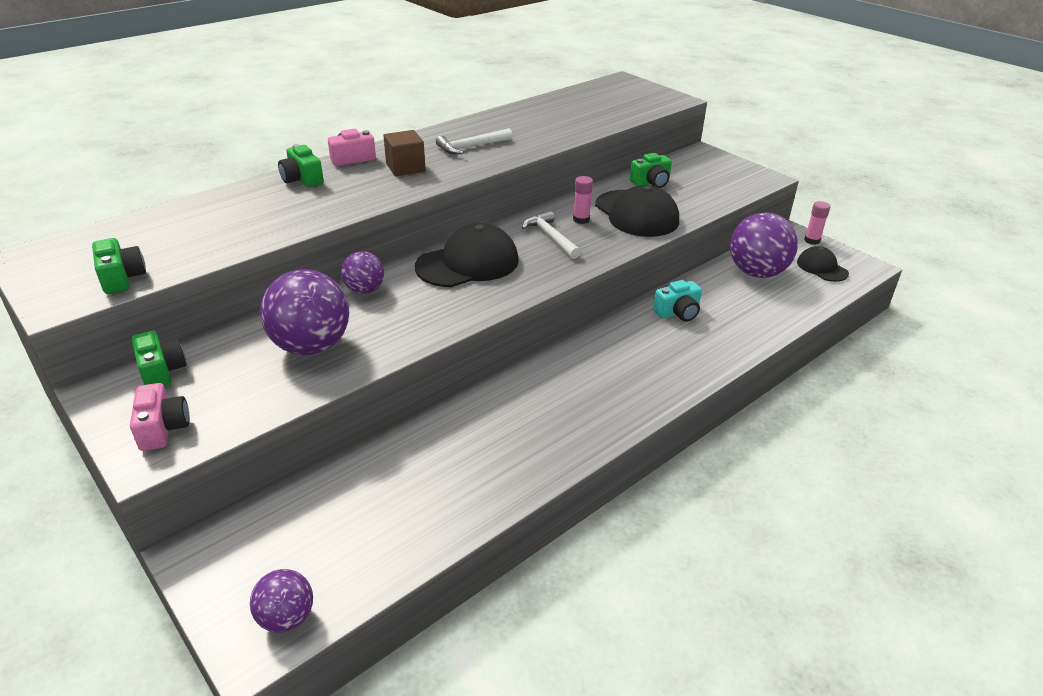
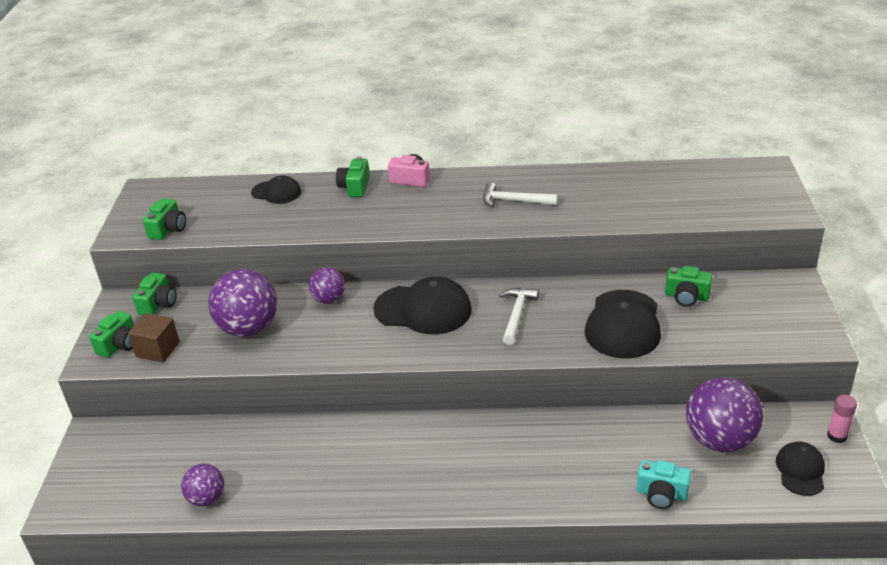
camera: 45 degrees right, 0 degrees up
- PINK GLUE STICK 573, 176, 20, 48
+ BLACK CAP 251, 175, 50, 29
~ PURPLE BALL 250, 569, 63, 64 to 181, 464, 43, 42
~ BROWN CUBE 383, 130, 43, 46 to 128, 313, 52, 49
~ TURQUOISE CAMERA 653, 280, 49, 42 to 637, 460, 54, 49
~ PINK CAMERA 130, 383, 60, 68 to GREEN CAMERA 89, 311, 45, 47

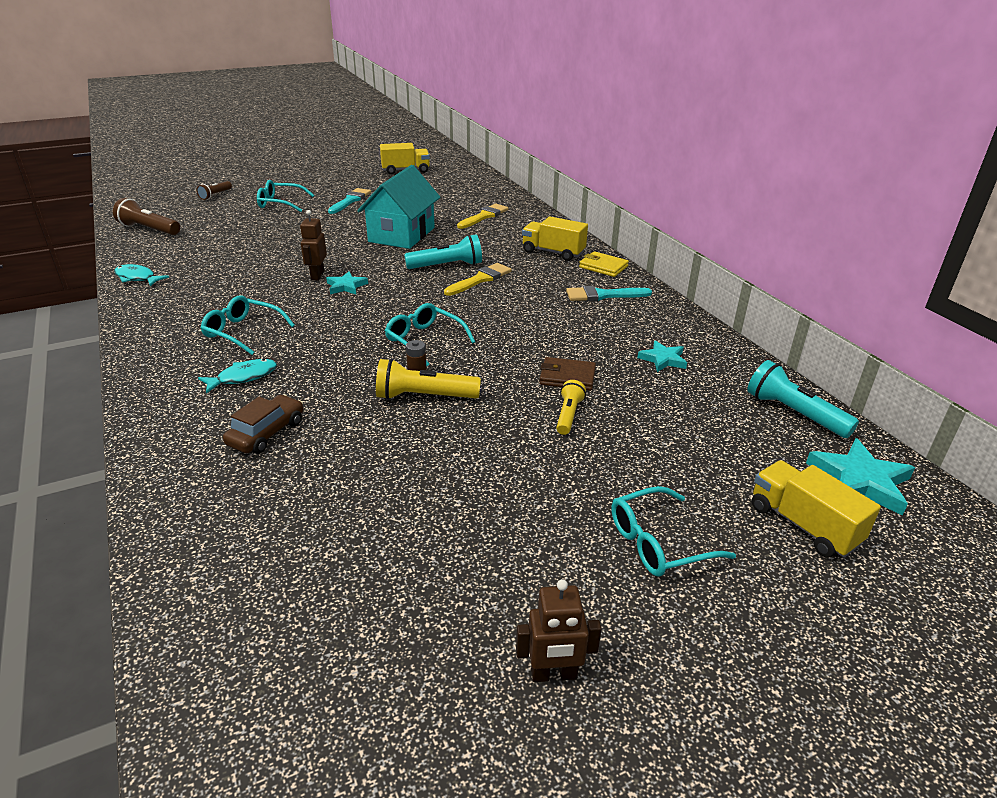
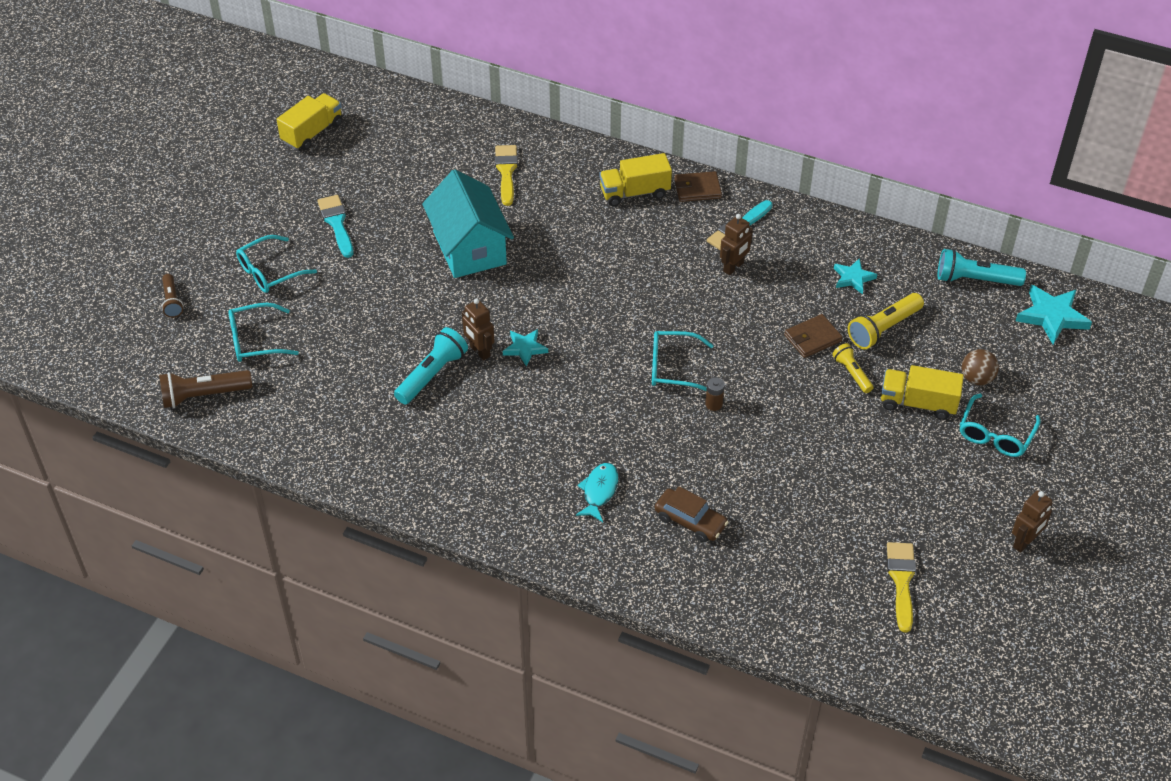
camera: 40 degrees left, 15 degrees up
- TURQUOISE FISH 114, 264, 55, 22
+ BROWN ROBOT 720, 214, 33, 61
+ BROWN BALL 962, 349, 37, 36
~ TURQUOISE GLASSES 201, 296, 94, 59 to 228, 303, 71, 59
~ YELLOW FLASHLIGHT 376, 358, 105, 42 to 848, 293, 76, 56
~ TURQUOISE FLASHLIGHT 404, 234, 78, 35 to 394, 327, 74, 77
~ YELLOW BRUSH 444, 263, 68, 33 to 887, 542, 29, 91
~ YELLOW TRUCK 752, 460, 129, 98 to 881, 365, 83, 55
~ YELLOW WALLET 579, 251, 50, 26 to BROWN WALLET 674, 171, 48, 31
~ BROWN CAR 223, 395, 80, 59 = 655, 486, 73, 57 135 degrees clockwise

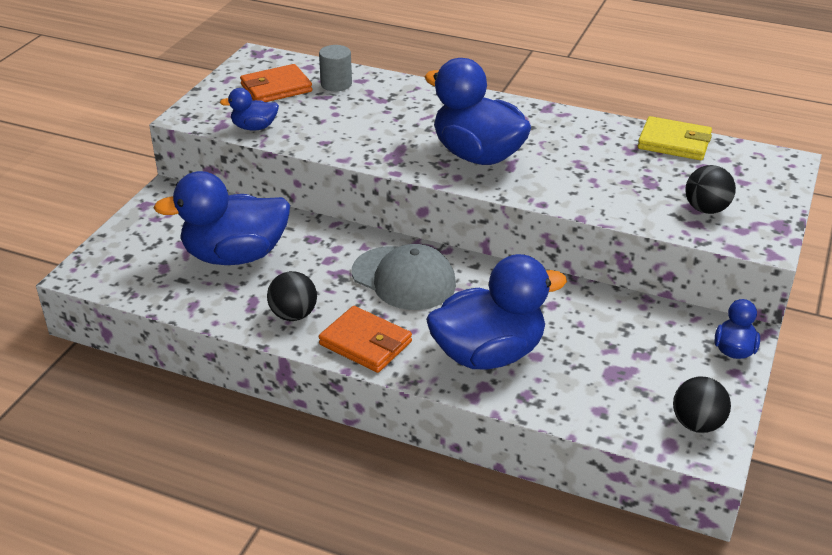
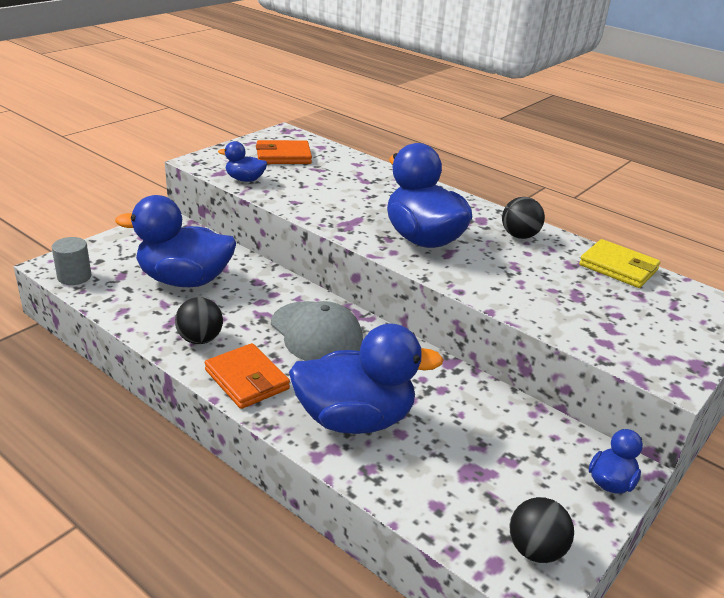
camera: 15 degrees right, 5 degrees down
~ GREY CYLINDER 319, 45, 33, 46 to 52, 237, 40, 48
~ BLACK BALL 685, 165, 51, 49 to 502, 197, 43, 42

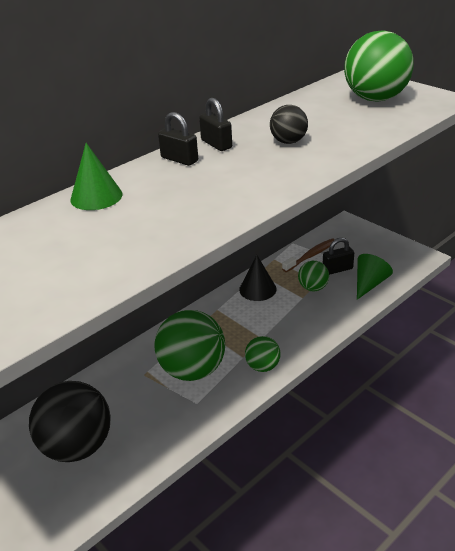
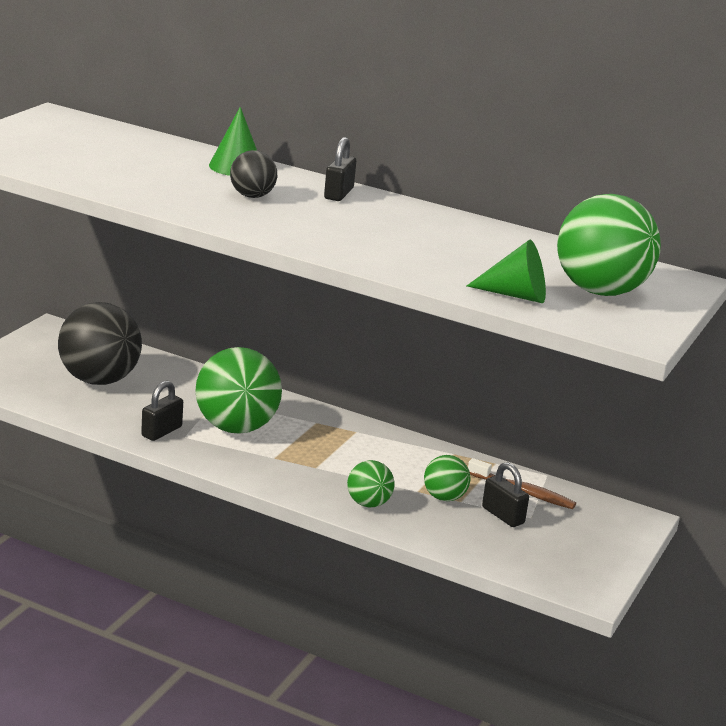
camera: 65 degrees right, 10 degrees down
- BLACK CONE 239, 255, 38, 46
~ BLACK PADLOCK 199, 98, 33, 53 to 141, 381, 42, 60
~ GREEN BALL 245, 336, 36, 36 to 347, 460, 48, 47
~ BLACK BALL 270, 105, 38, 39 to 230, 150, 47, 48
~ GREEN CONE 357, 254, 36, 46 to 467, 240, 79, 63

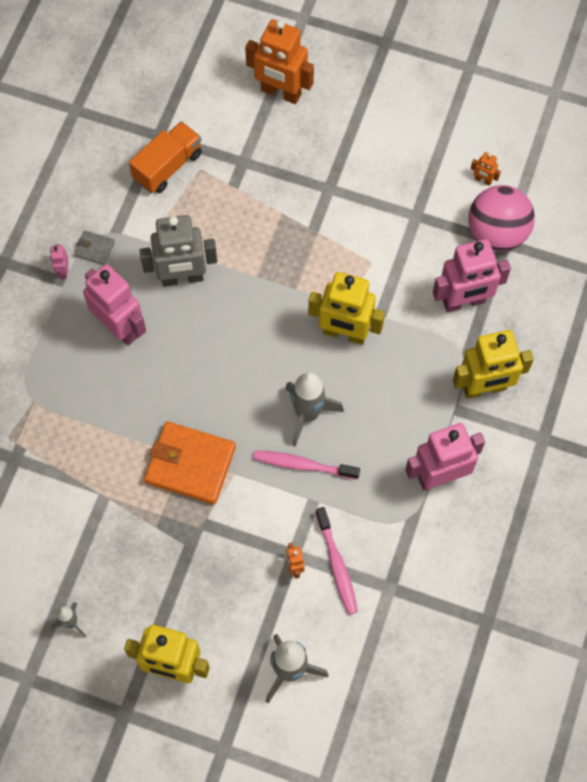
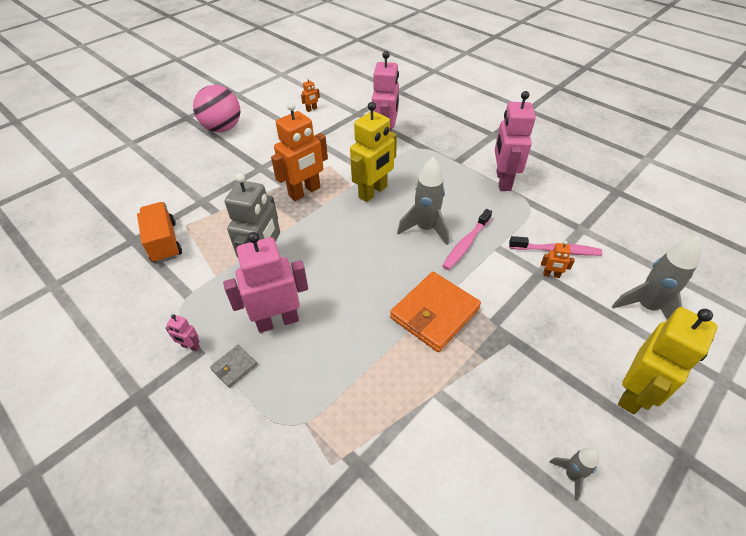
camera: 65 degrees left, 20 degrees down
- YELLOW ROBOT 453, 330, 81, 69
~ GREY WALLET 74, 231, 41, 34 to 210, 345, 47, 43
~ ORANGE ROBOT 245, 19, 69, 85 to 271, 102, 57, 99
~ PINK BALL 468, 185, 67, 66 to 193, 85, 47, 47

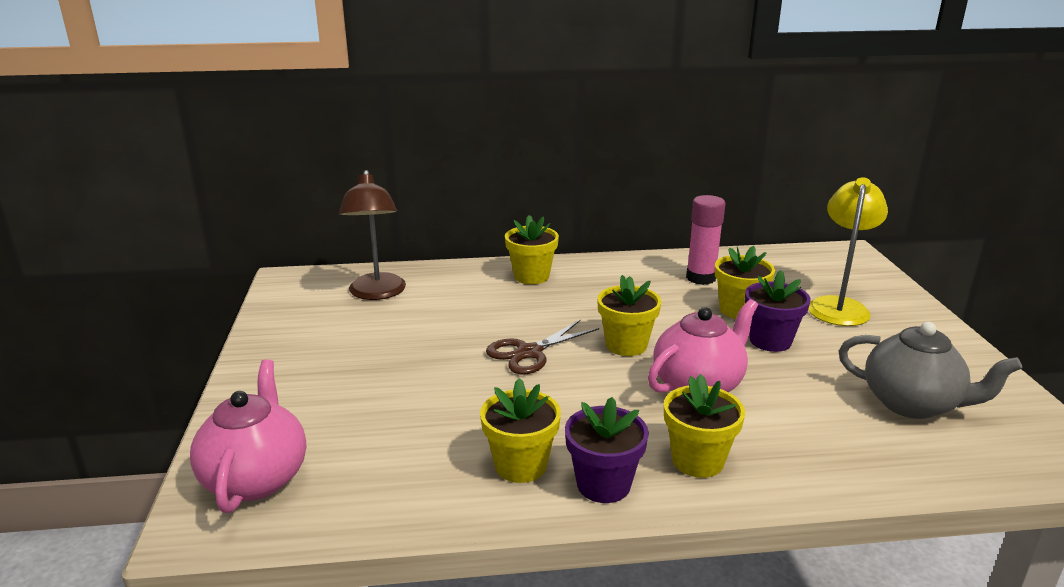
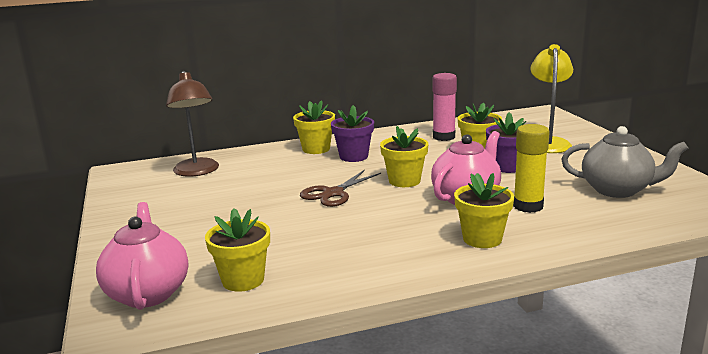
camera: 10 degrees left, 5 degrees down
+ YELLOW GLUE STICK 513, 124, 37, 89
~ YELLOW FLOWER POT 480, 378, 81, 105 to 205, 208, 65, 84
~ PURPLE FLOWER POT 565, 397, 84, 106 to 331, 105, 43, 57

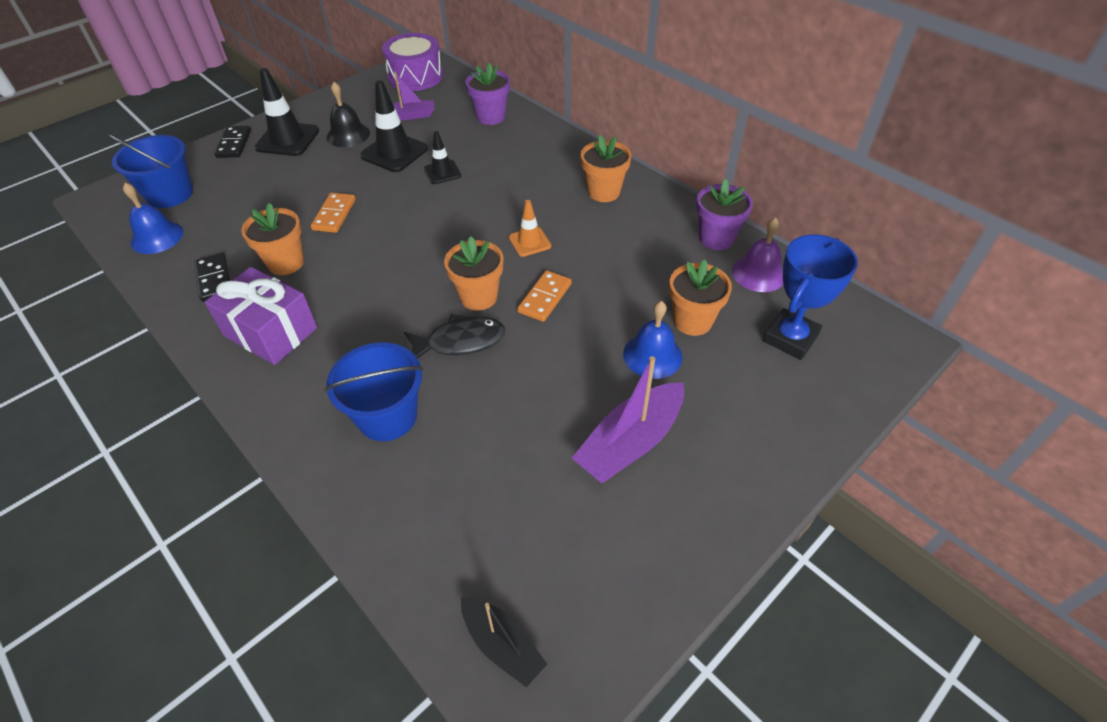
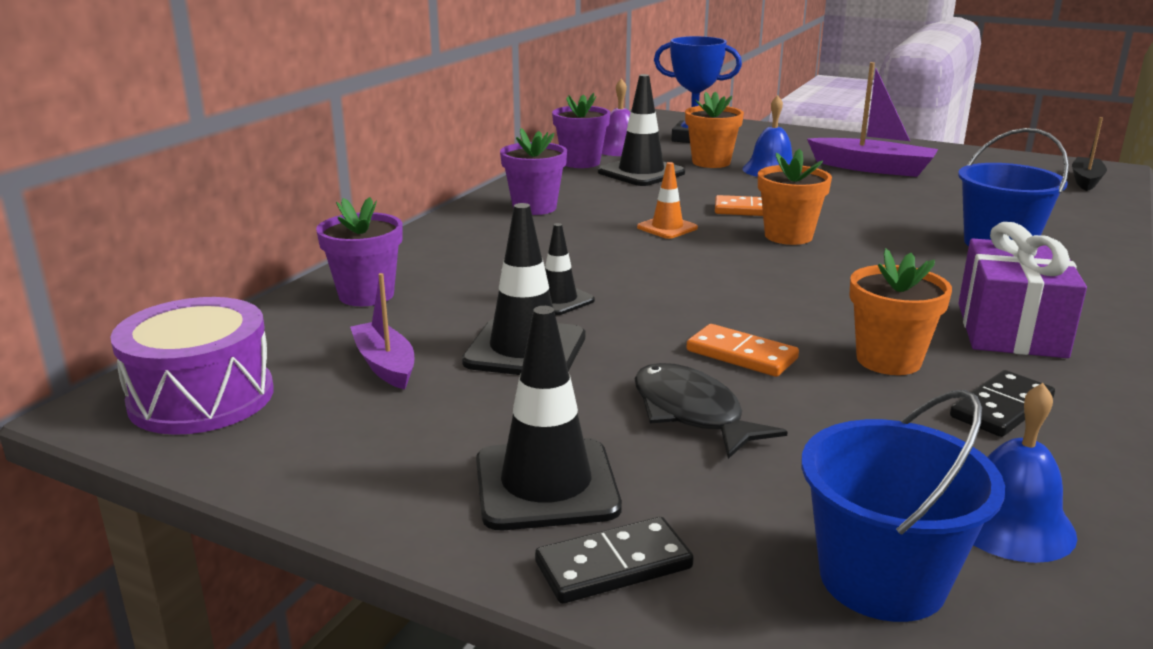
camera: 110 degrees left, 25 degrees down
- BLACK BELL 327, 82, 43, 65
+ BLACK TRAFFIC CONE 598, 74, 87, 112
~ BLACK FISH 404, 314, 101, 45 to 635, 363, 153, 96
~ ORANGE FLOWER POT 580, 135, 51, 67 to PURPLE FLOWER POT 500, 128, 67, 87
~ ORANGE DOMINO 311, 193, 45, 40 = 687, 324, 112, 53 45 degrees clockwise

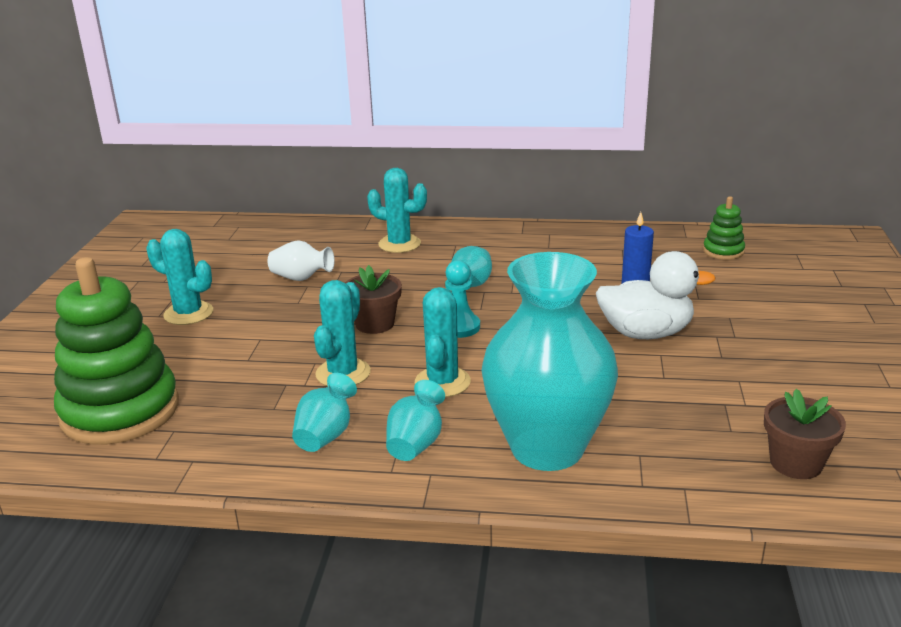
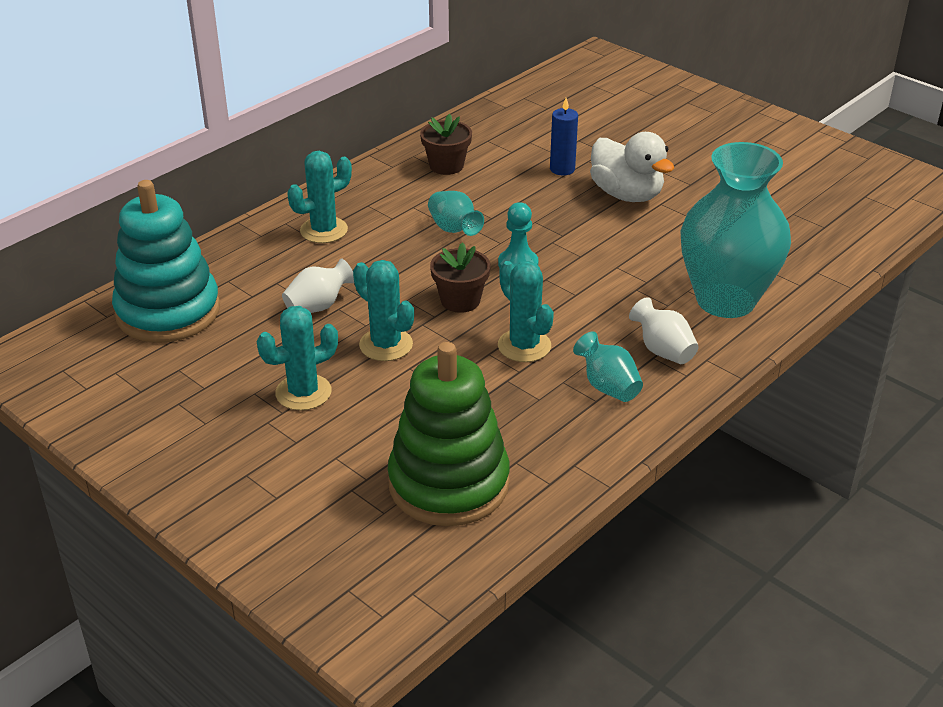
camera: 55 degrees left, 10 degrees up
- GREEN STACKING TOY 703, 196, 42, 64
+ TURQUOISE STACKING TOY 112, 180, 108, 163
~ TURQUOISE CACTUS 415, 287, 56, 110 to 353, 260, 61, 101
~ BROWN FLOWER POT 764, 389, 82, 90 to 420, 114, 52, 61
~ TURQUOISE VASE 386, 380, 59, 81 to WHITE VASE 629, 297, 70, 67
~ WHITE DUCK 596, 251, 120, 88 = 590, 132, 84, 70 105 degrees clockwise

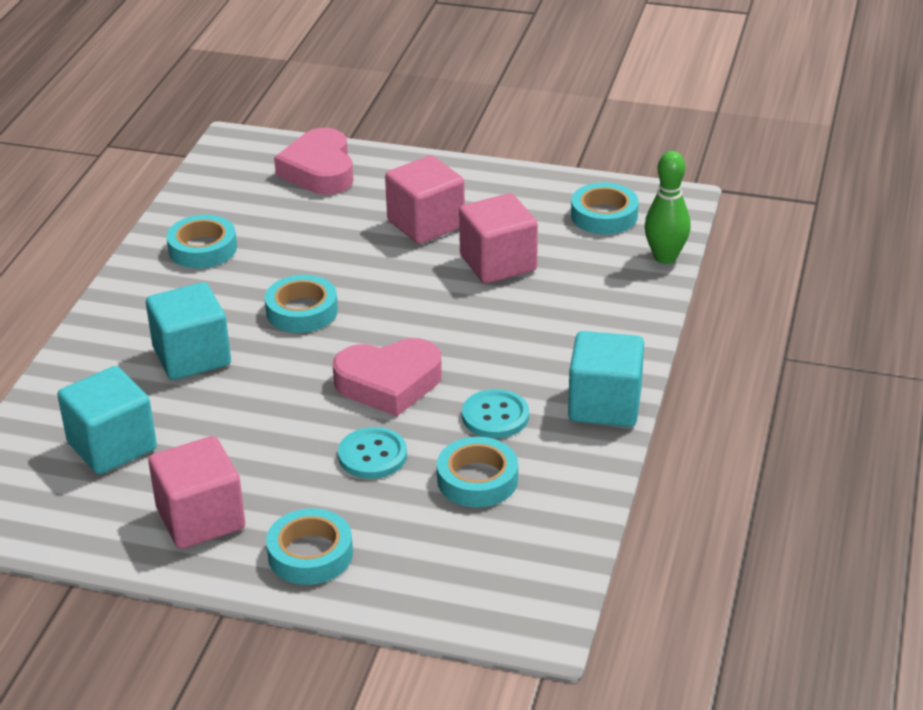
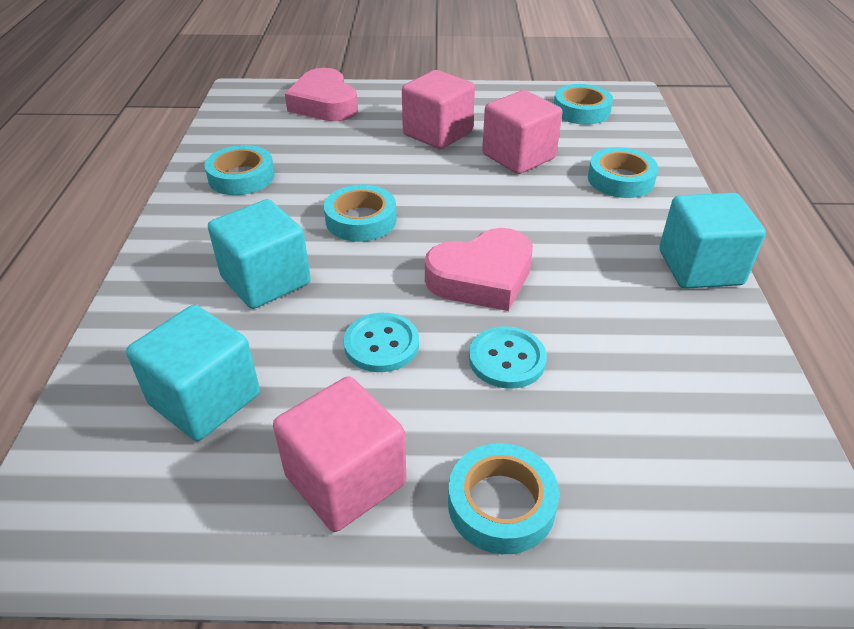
camera: 15 degrees left, 5 degrees up
- GREEN BOWLING PIN 644, 151, 47, 113
~ TURQUOISE TAPE 437, 437, 81, 70 to 588, 147, 70, 51
~ TURQUOISE BUTTON 462, 389, 67, 49 to 343, 313, 76, 59

